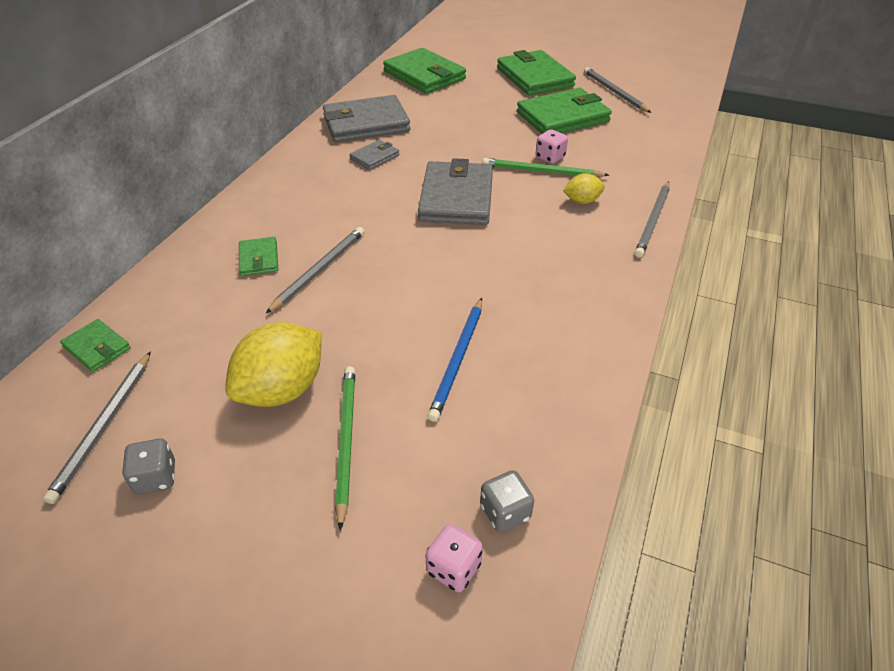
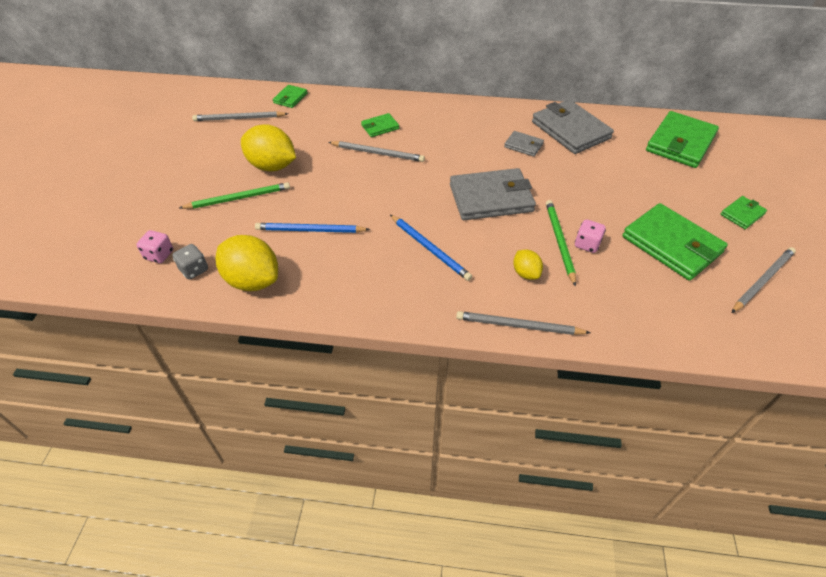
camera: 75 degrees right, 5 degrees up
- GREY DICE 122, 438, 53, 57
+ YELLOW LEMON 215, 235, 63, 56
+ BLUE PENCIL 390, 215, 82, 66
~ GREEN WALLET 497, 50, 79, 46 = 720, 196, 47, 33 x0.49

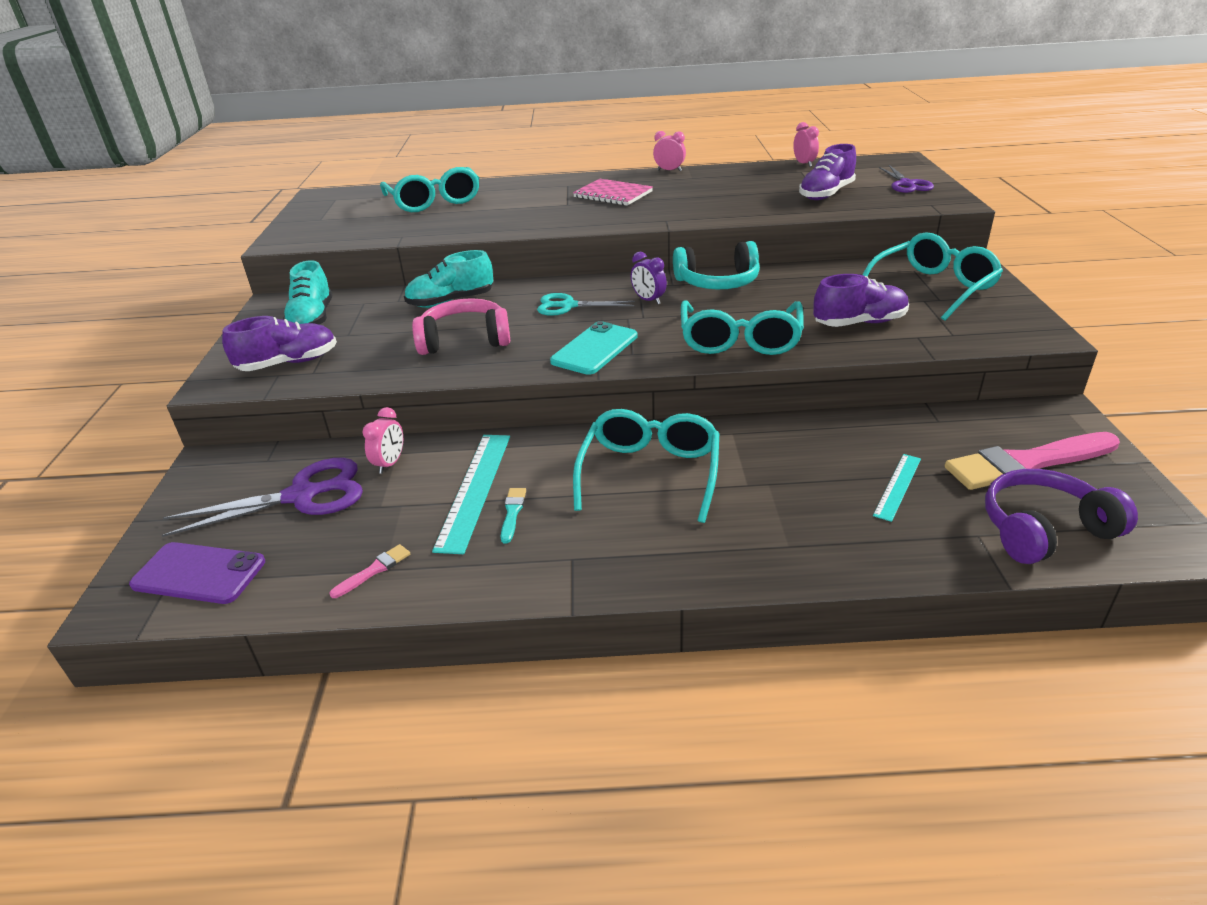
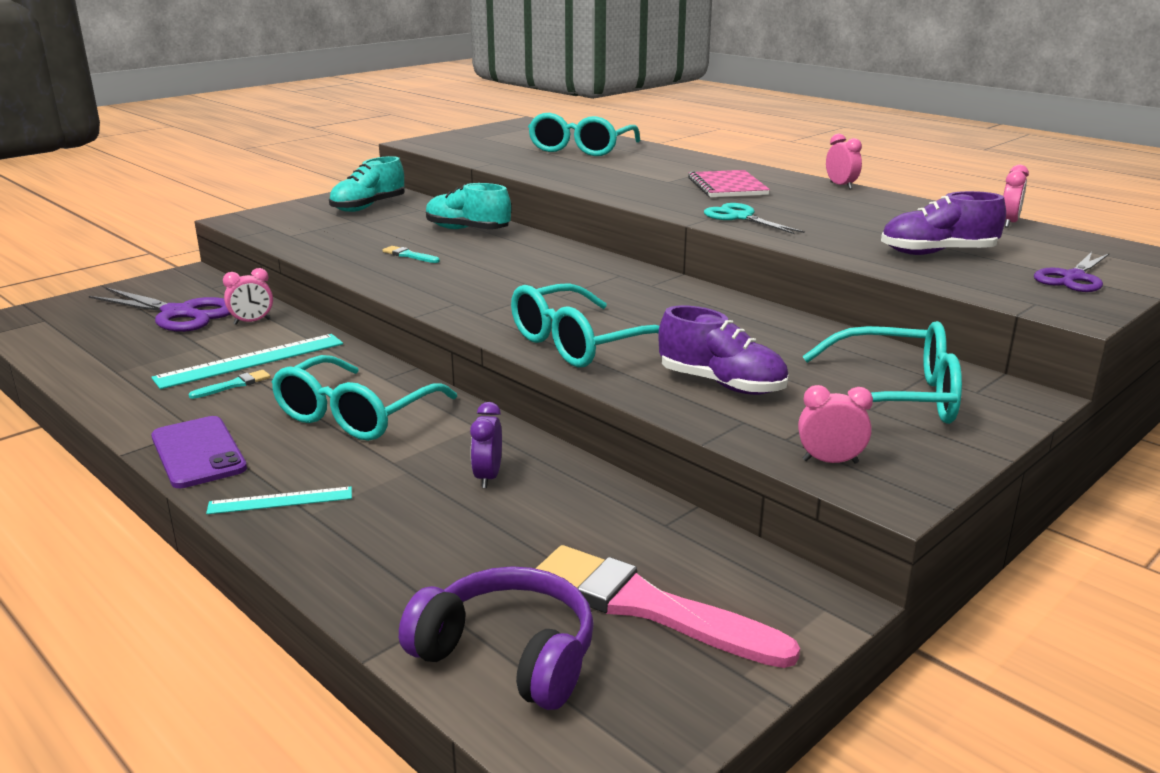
camera: 45 degrees right, 10 degrees down
- PURPLE SHOE 222, 316, 115, 55
- PINK BRUSH 329, 544, 81, 54
- TURQUOISE PHONE 550, 321, 88, 54
- TURQUOISE HEADPHONES 673, 241, 87, 48
+ PINK CLOCK 798, 385, 75, 79
~ PURPLE PHONE 129, 542, 136, 62 to 151, 416, 96, 72
~ TURQUOISE SCISSORS 537, 293, 98, 23 to 704, 203, 101, 31
~ PURPLE CLOCK 631, 252, 36, 52 to 470, 402, 32, 86
~ TURQUOISE RULER 873, 454, 48, 68 to 206, 486, 146, 28
~ PINK HEADPHONES 412, 298, 98, 57 to TURQUOISE BRUSH 382, 246, 58, 17
~ TURQUOISE GLASSES 573, 409, 146, 114 = 271, 355, 186, 86 150 degrees clockwise

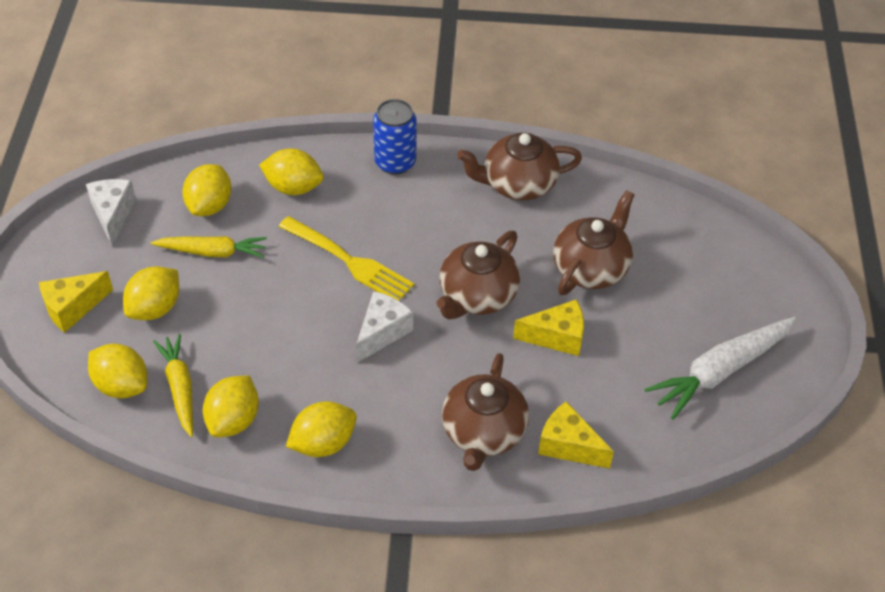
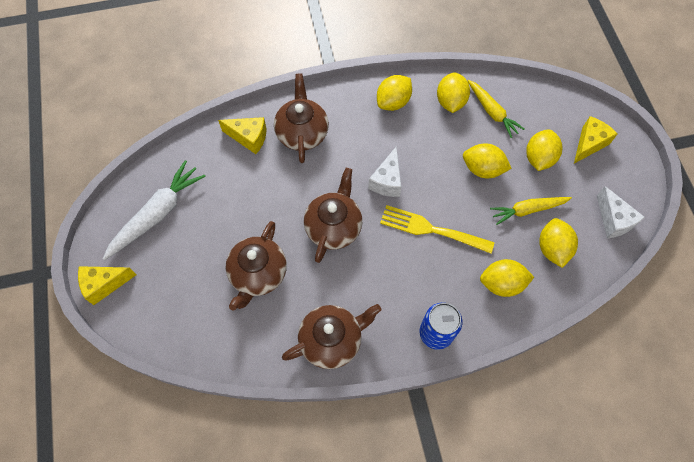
camera: 165 degrees right, 15 degrees up
~ YELLOW LEMON 88, 344, 59, 54 to 463, 143, 49, 35
~ YELLOW CHEESE 513, 299, 71, 57 to 78, 266, 58, 39

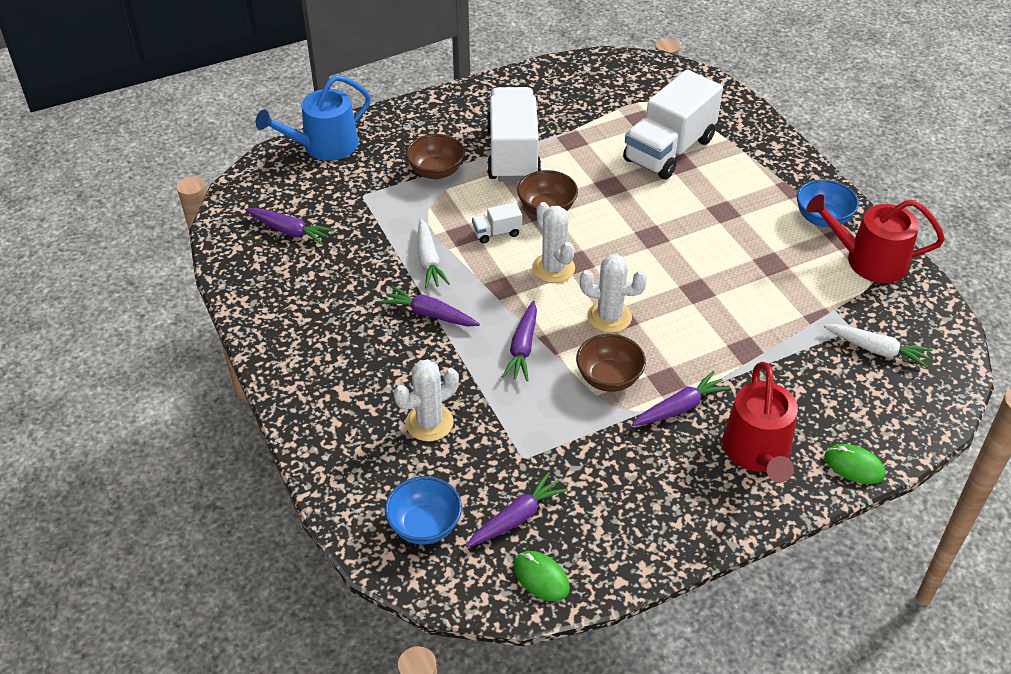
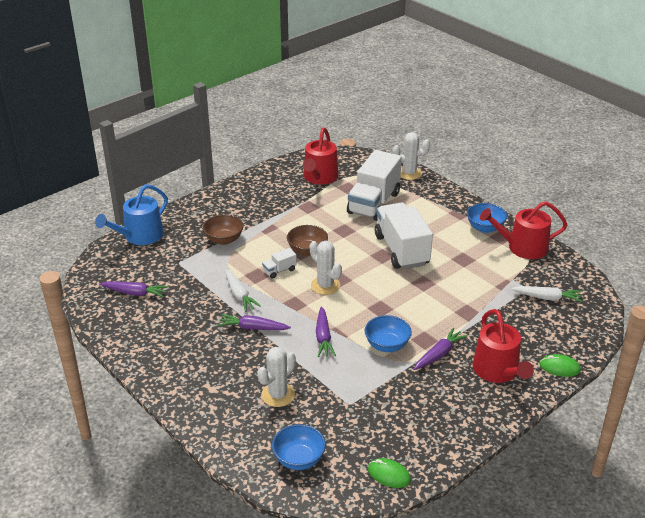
camera: 15 degrees left, 10 degrees down
- PURPLE CARROT 466, 472, 102, 76
+ RED WATERING CAN 303, 128, 35, 57
~ WHITE TRUCK 486, 87, 55, 94 to 375, 203, 58, 66
~ WHITE CACTUS 580, 254, 67, 79 to 393, 132, 37, 48
~ BROWN BOWL 576, 334, 70, 58 to BLUE BOWL 364, 315, 48, 37

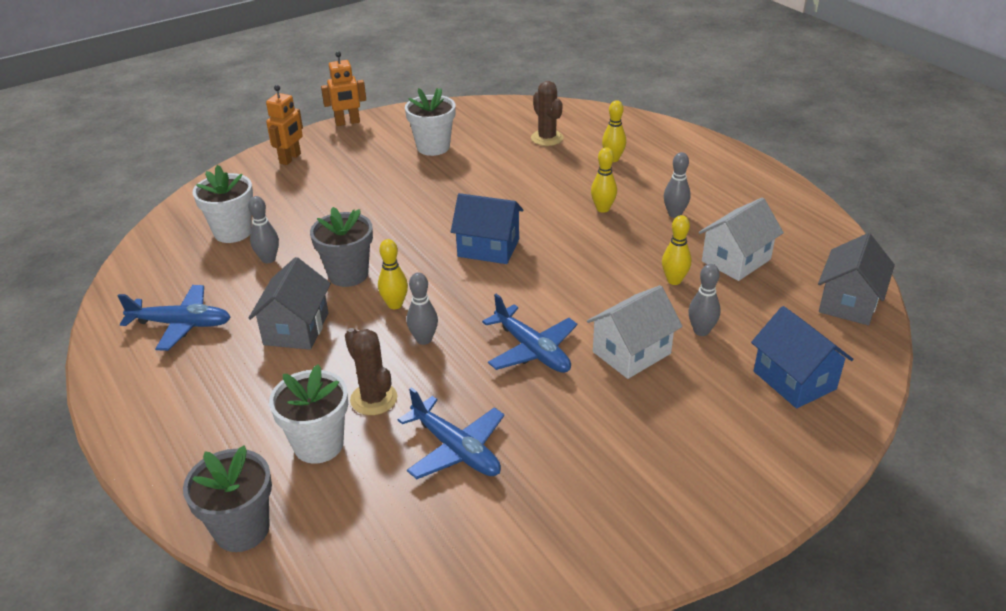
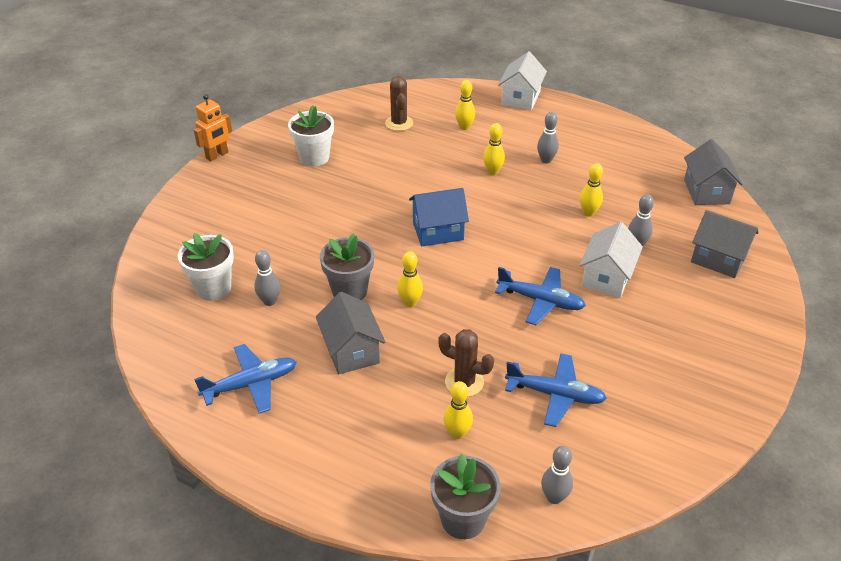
camera: 30 degrees left, 5 degrees up
- ORANGE ROBOT 266, 85, 37, 80
~ GREY BOWLING PIN 407, 272, 31, 73 to 541, 446, 32, 58
~ WHITE HOUSE 699, 197, 85, 84 to 498, 51, 49, 59
~ WHITE FLOWER POT 269, 364, 79, 100 to YELLOW BOWLING PIN 443, 381, 30, 58
~ BLUE HOUSE 751, 306, 103, 102 to GREY HOUSE 691, 210, 68, 68
~ BROWN CACTUS 531, 81, 33, 65 = 385, 76, 28, 55 45 degrees clockwise

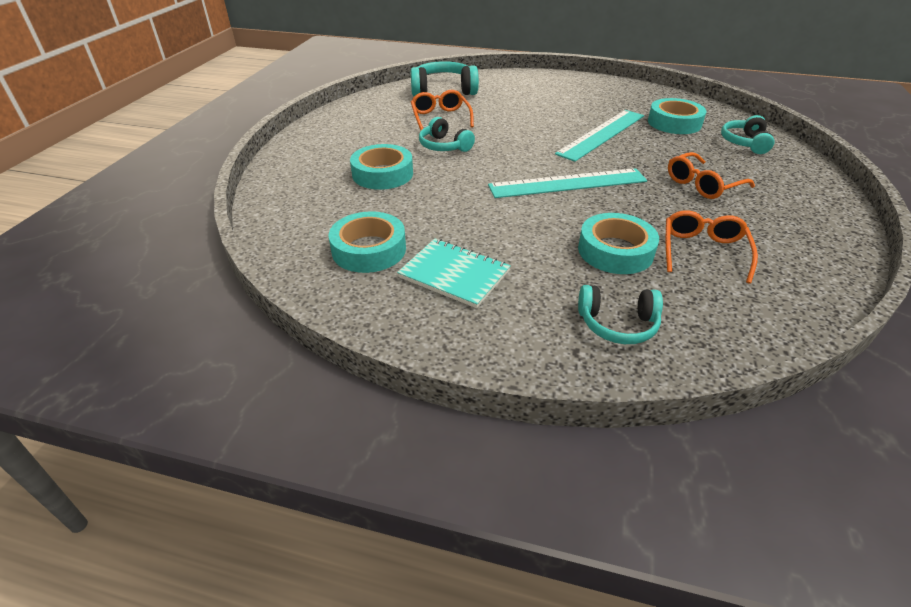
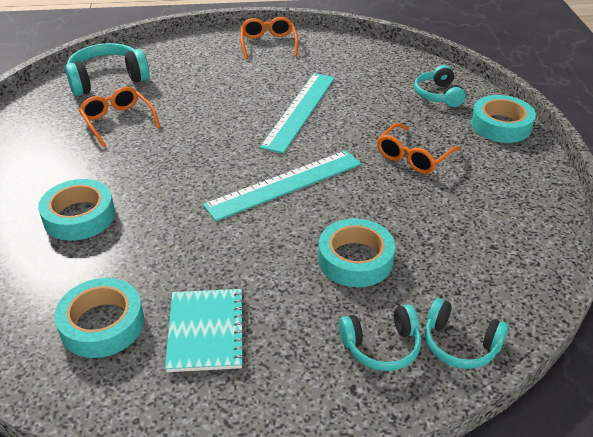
camera: 20 degrees left, 0 degrees up
~ TURQUOISE HEADPHONES 419, 117, 56, 35 to 425, 298, 84, 71
~ TURQUOISE TAPE 648, 98, 58, 36 to 471, 95, 65, 48
~ ORANGE GLASSES 666, 210, 92, 73 to 240, 17, 58, 42
~ TURQUOISE NOTEBOOK 397, 239, 114, 69 = 165, 289, 80, 83 75 degrees clockwise

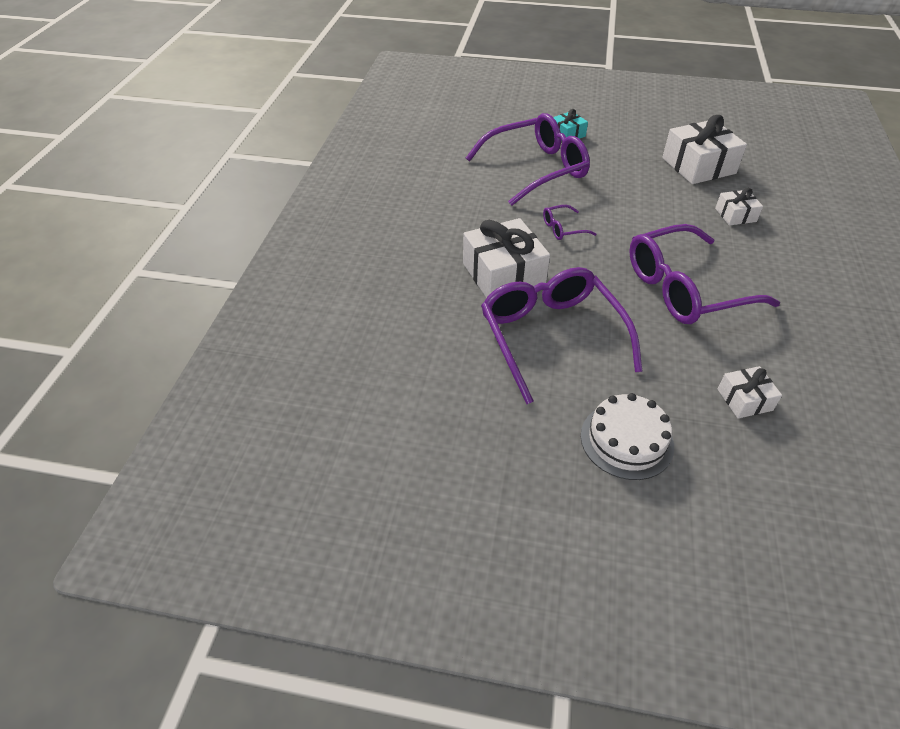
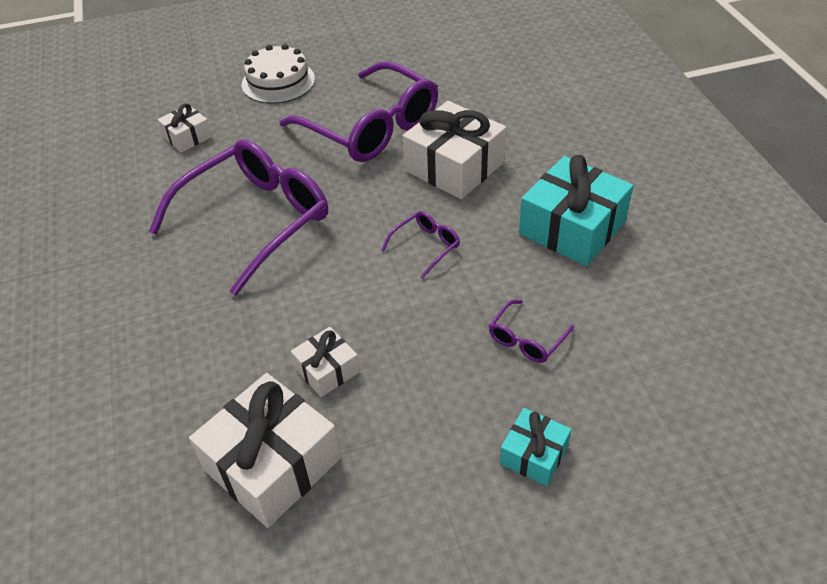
camera: 155 degrees right, 0 degrees up
+ TURQUOISE GIFT 519, 155, 114, 111
~ WHITE GIFT 715, 188, 48, 38 to 291, 327, 69, 70
~ PURPLE GLASSES 466, 113, 124, 93 = 489, 300, 85, 63 x0.42

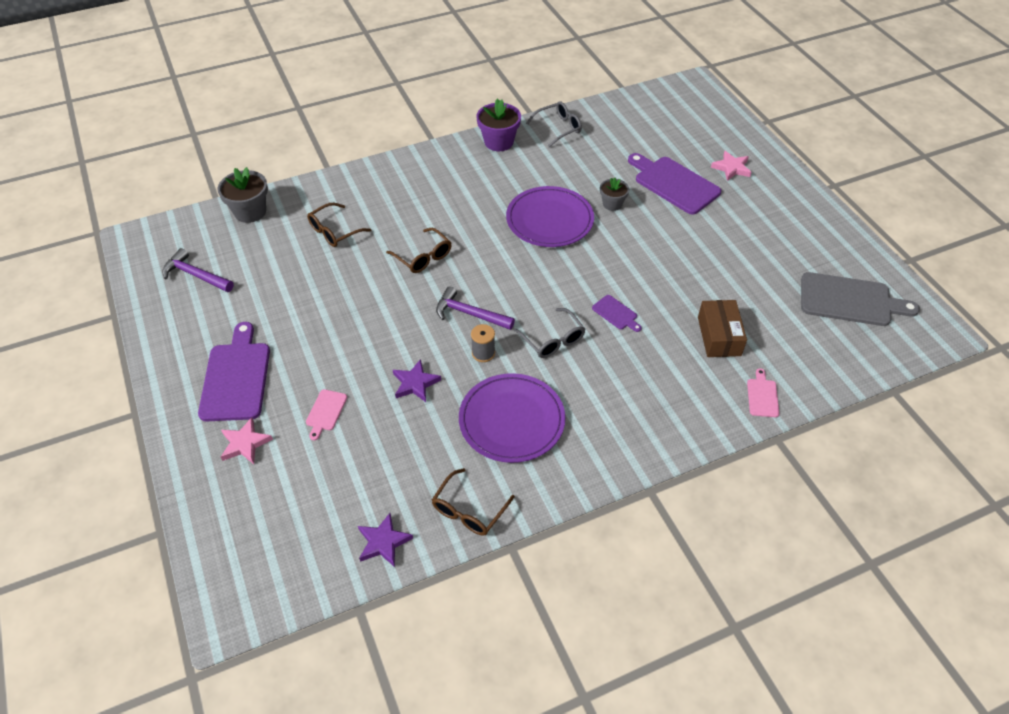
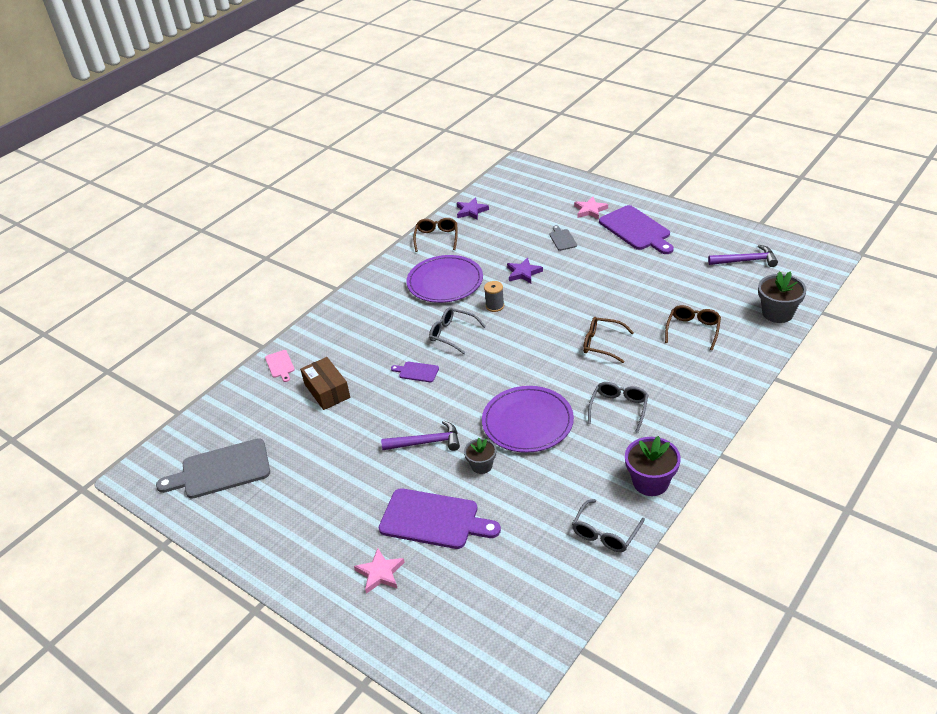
camera: 155 degrees right, 10 degrees down
+ GREY GLASSES 588, 382, 60, 51
~ PURPLE HAMMER 436, 286, 79, 44 to 381, 420, 79, 31
~ PINK CUTTING BOARD 306, 389, 41, 51 to GREY CUTTING BOARD 549, 225, 28, 26

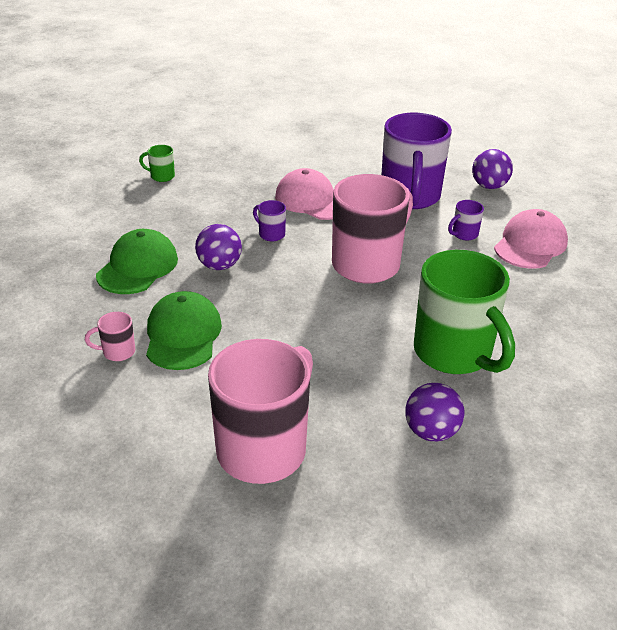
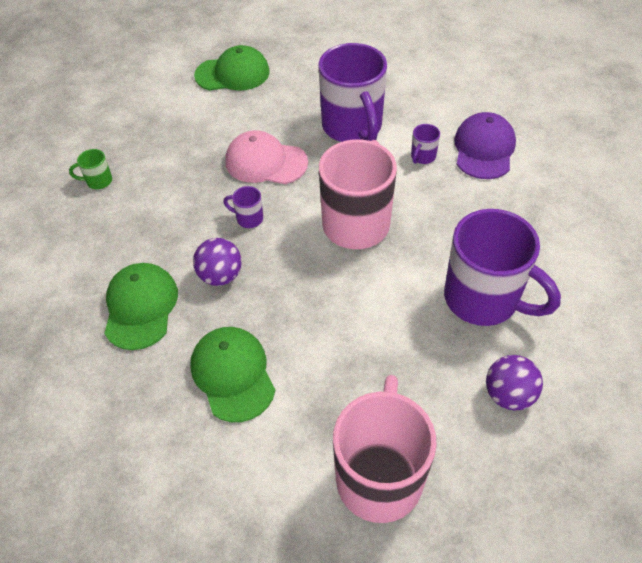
camera: 20 degrees left, 15 degrees up
- PINK MUG 85, 312, 50, 49
- PURPLE BALL 472, 149, 41, 40
+ GREEN CAP 194, 45, 76, 46
~ GREEN MUG 414, 250, 101, 124 to PURPLE MUG 444, 209, 117, 117
~ PINK CAP 494, 209, 74, 60 to PURPLE CAP 454, 112, 62, 67

